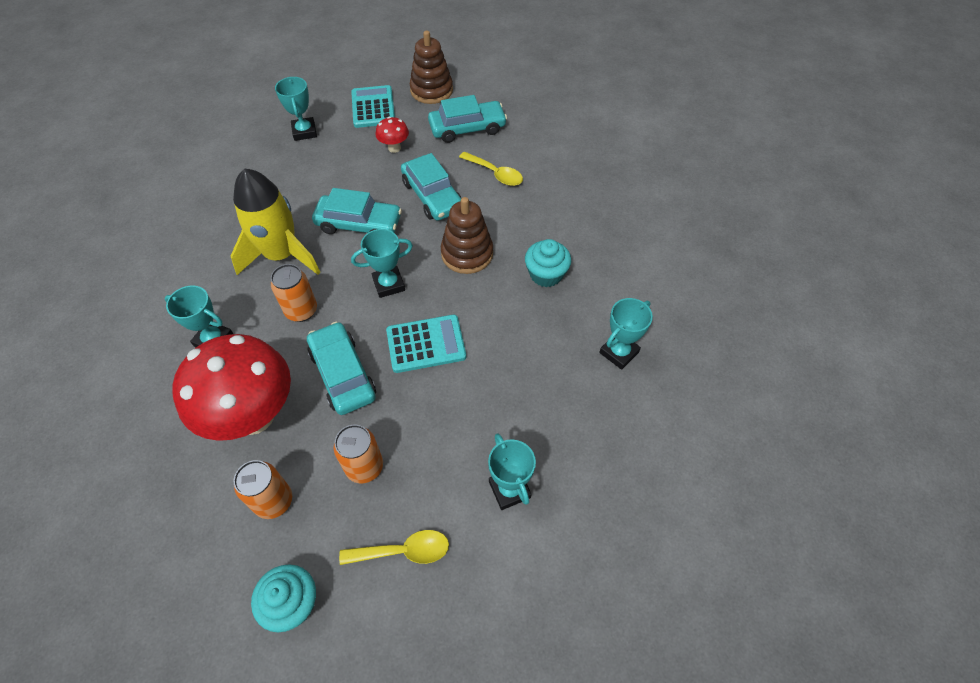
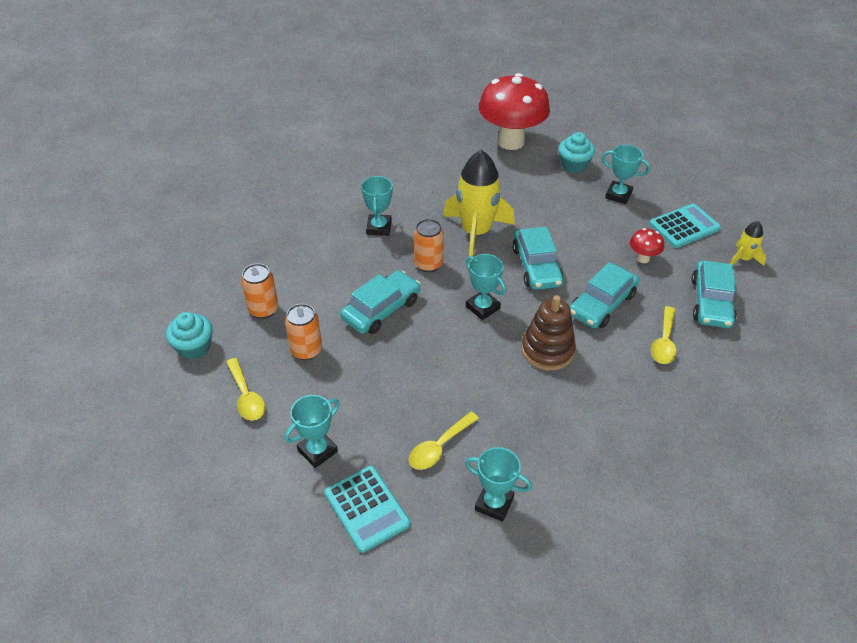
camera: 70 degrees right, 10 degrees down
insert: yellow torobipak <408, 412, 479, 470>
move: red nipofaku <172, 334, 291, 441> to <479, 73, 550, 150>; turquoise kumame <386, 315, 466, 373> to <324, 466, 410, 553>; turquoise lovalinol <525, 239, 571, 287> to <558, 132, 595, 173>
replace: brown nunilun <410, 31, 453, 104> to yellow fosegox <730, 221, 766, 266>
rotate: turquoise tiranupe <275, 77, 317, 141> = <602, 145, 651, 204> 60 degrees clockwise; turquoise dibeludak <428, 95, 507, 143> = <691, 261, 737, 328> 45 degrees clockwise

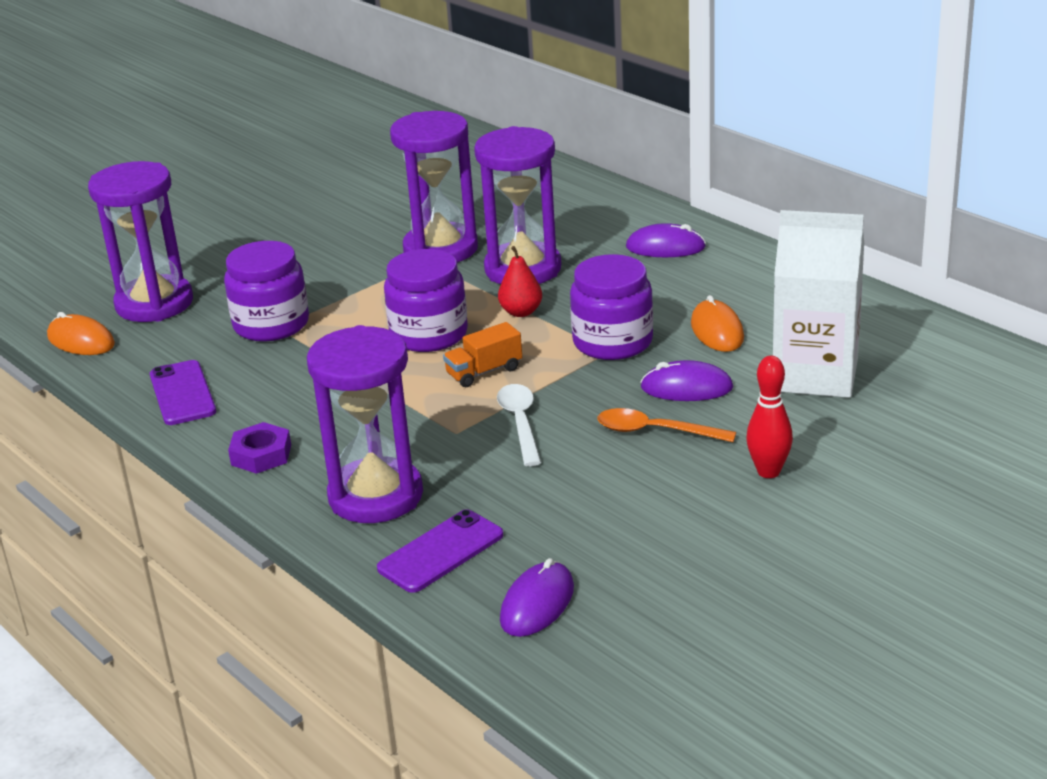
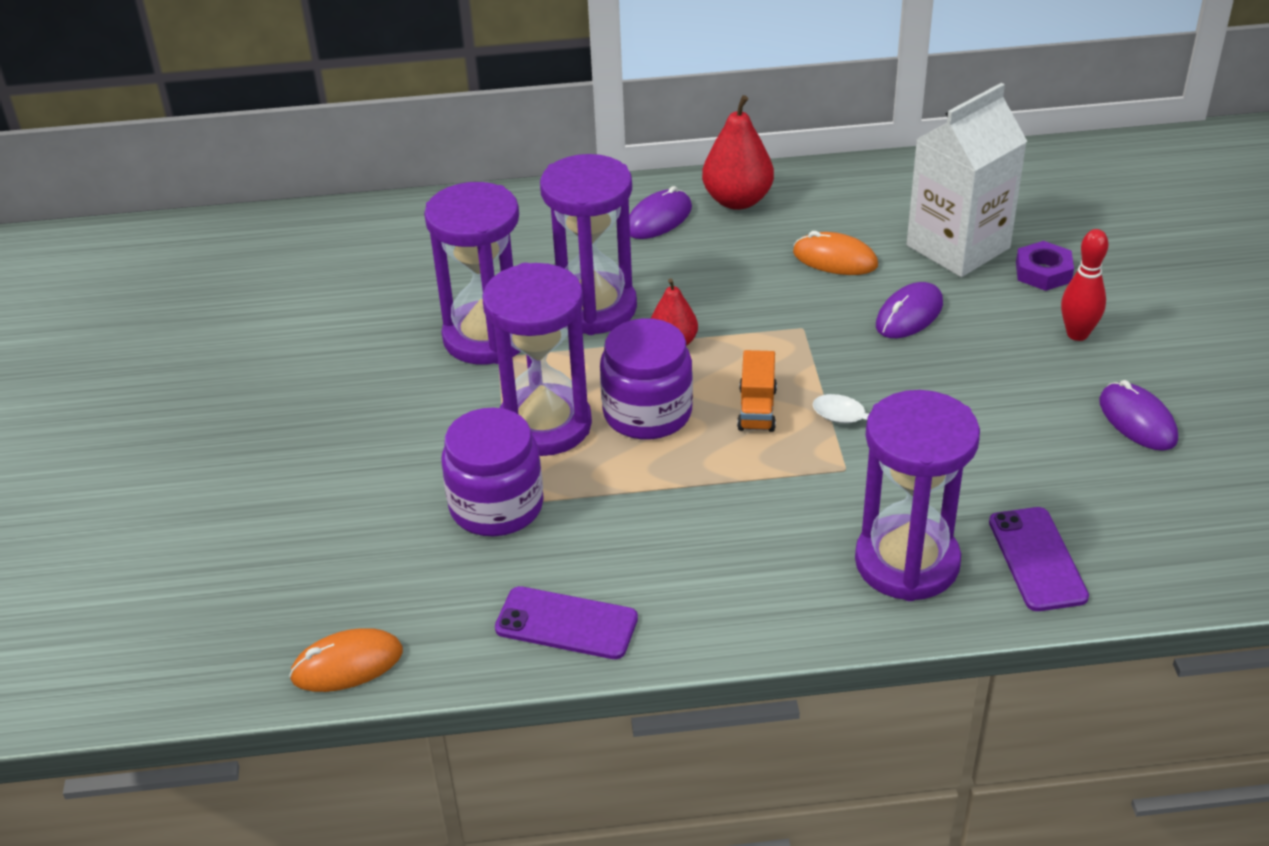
camera: 55 degrees left, 10 degrees up
delete: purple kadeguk <570, 254, 653, 360>; orange torobipak <597, 408, 736, 442>
insert: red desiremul <702, 95, 774, 210>
move: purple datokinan <88, 161, 193, 322> to <482, 263, 592, 456>; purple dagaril <228, 422, 291, 474> to <1016, 241, 1074, 291>; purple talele <500, 558, 574, 637> to <1099, 380, 1178, 451>

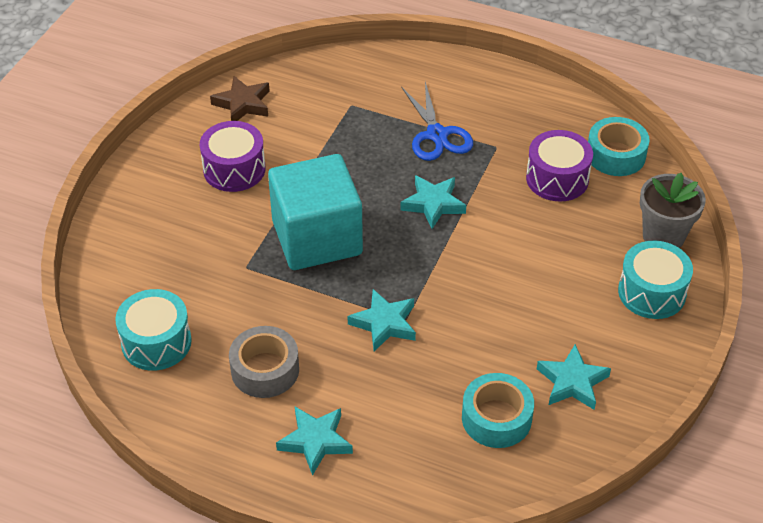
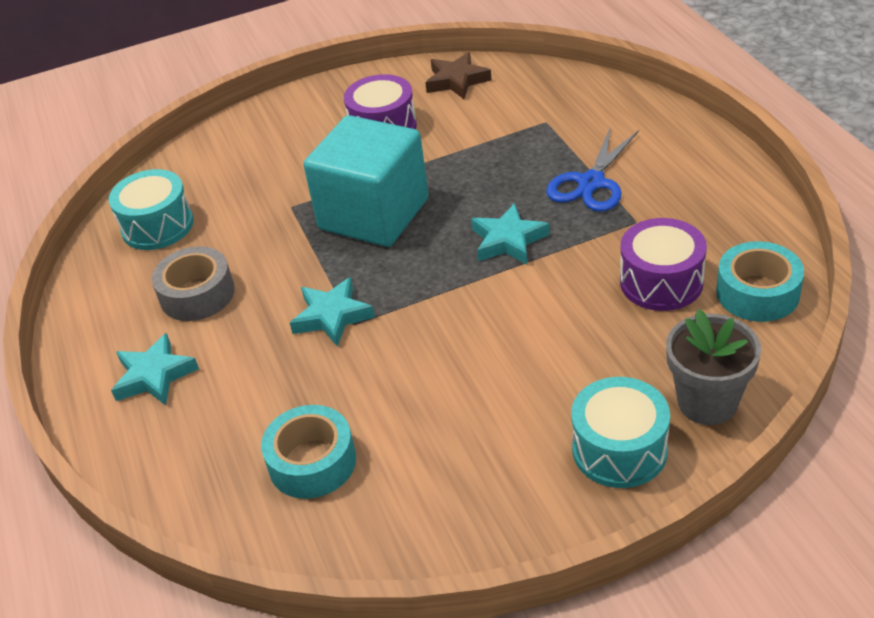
camera: 50 degrees right, 5 degrees down
delete: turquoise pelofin <537, 344, 611, 410>

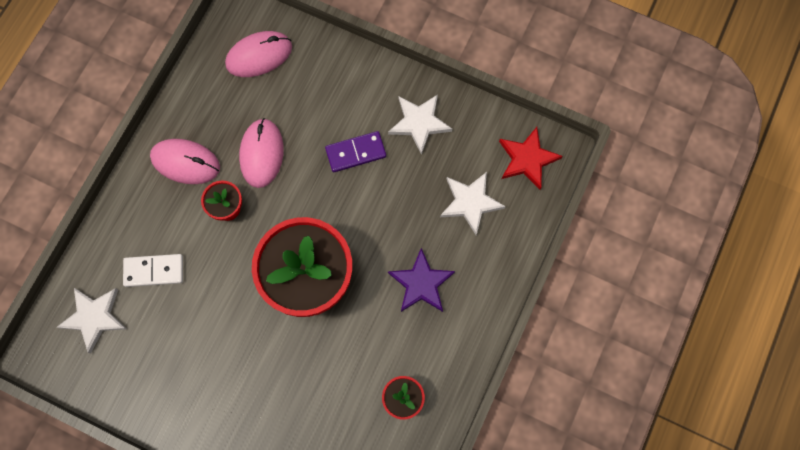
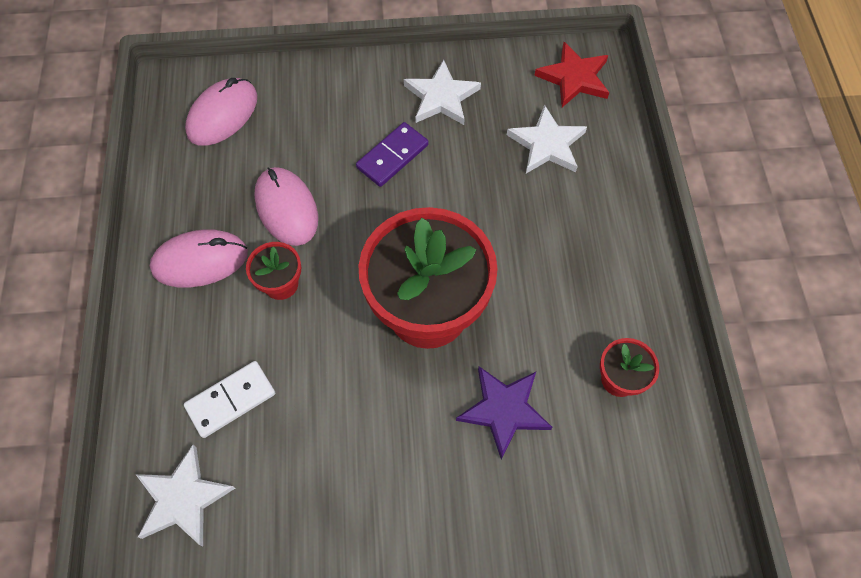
camera: 30 degrees left, 10 degrees down
move: purple pelofin <388, 248, 455, 312> to <456, 366, 552, 459>

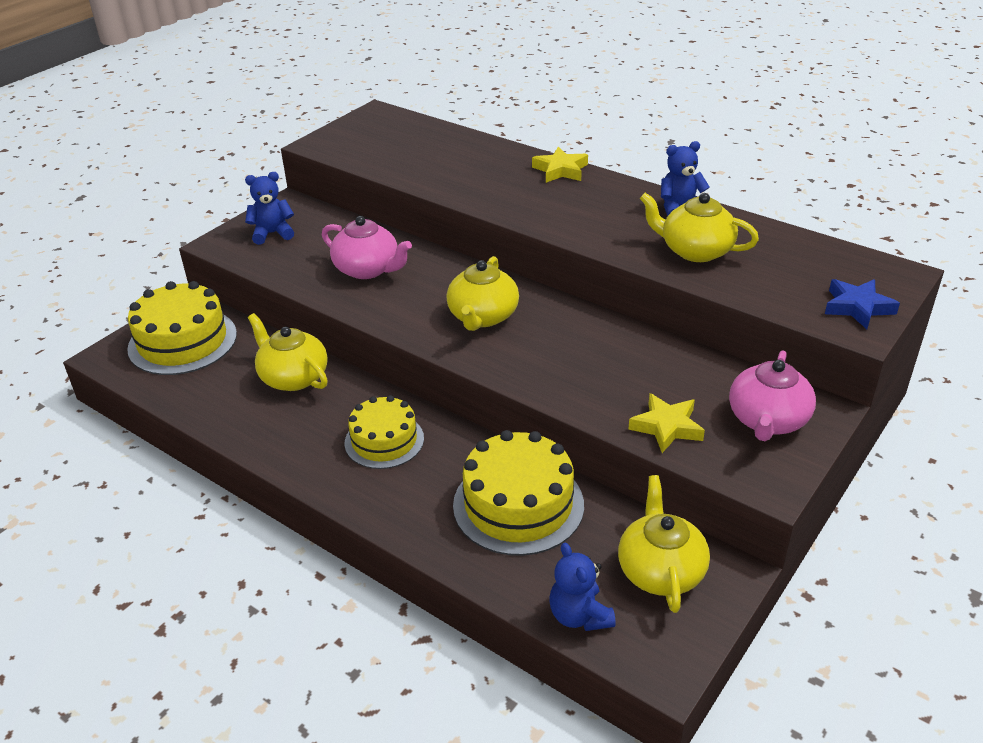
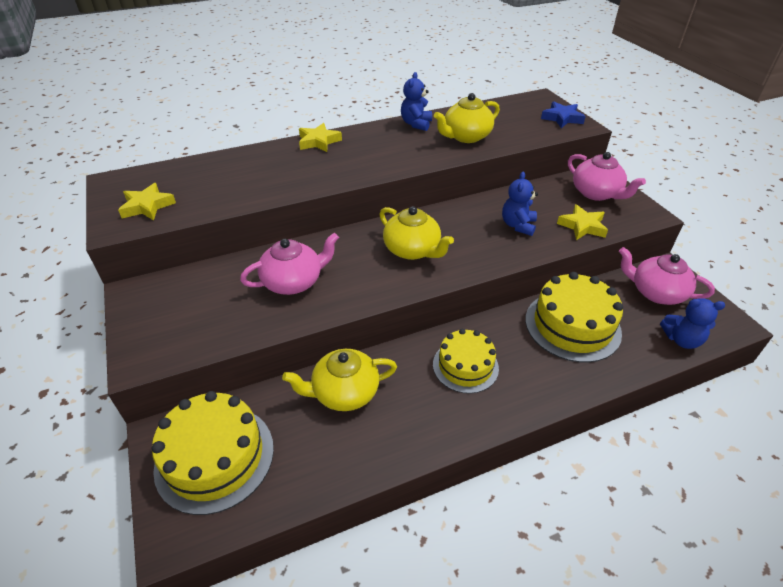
camera: 60 degrees left, 5 degrees up
insert: yellow pelofin <118, 183, 176, 221>
move: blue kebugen <245, 172, 294, 245> to <502, 172, 538, 236>
recolor: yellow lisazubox <618, 475, 710, 613> to pink lisazubox <619, 247, 715, 305>

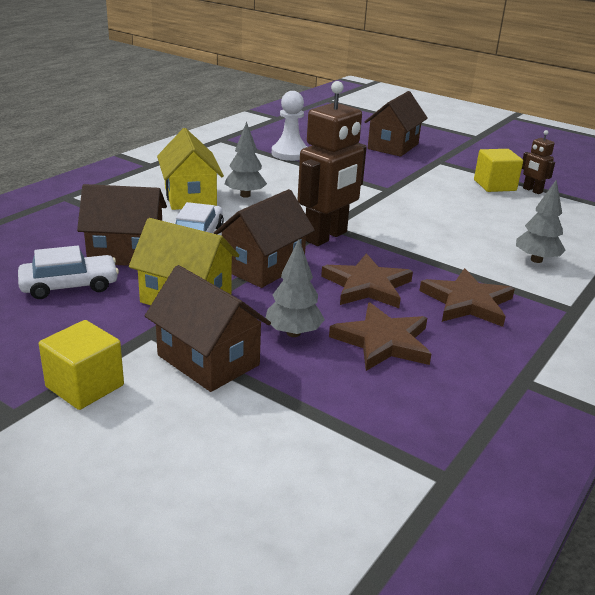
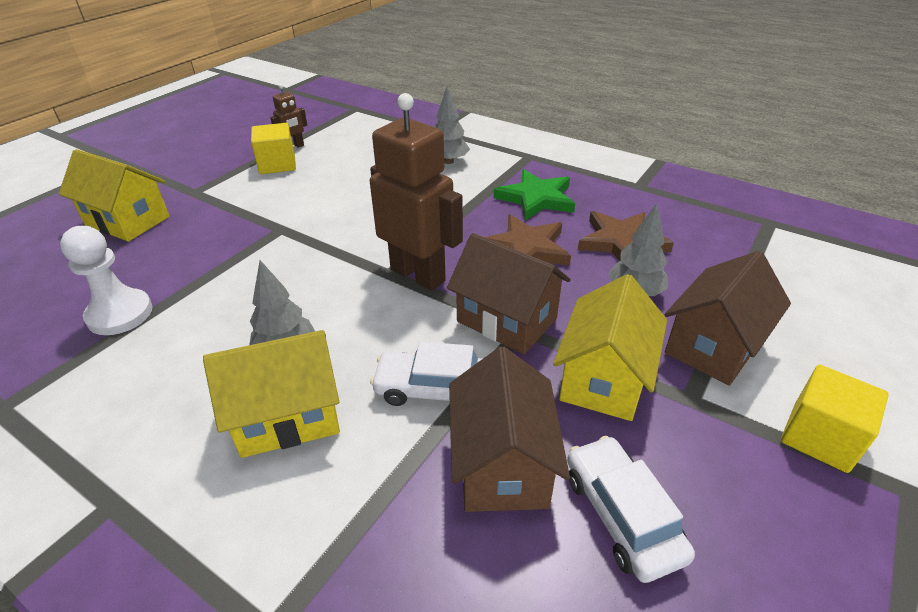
camera: 90 degrees left, 10 degrees up
recolor: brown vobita <364, 91, 428, 157> to yellow vobita <59, 149, 169, 241>; brown pelofin <419, 268, 515, 327> to green pelofin <494, 169, 575, 221>

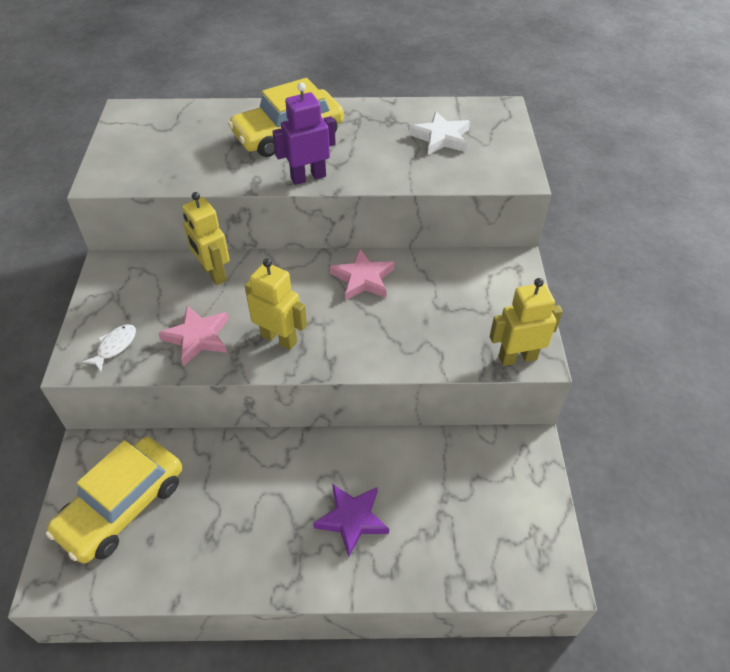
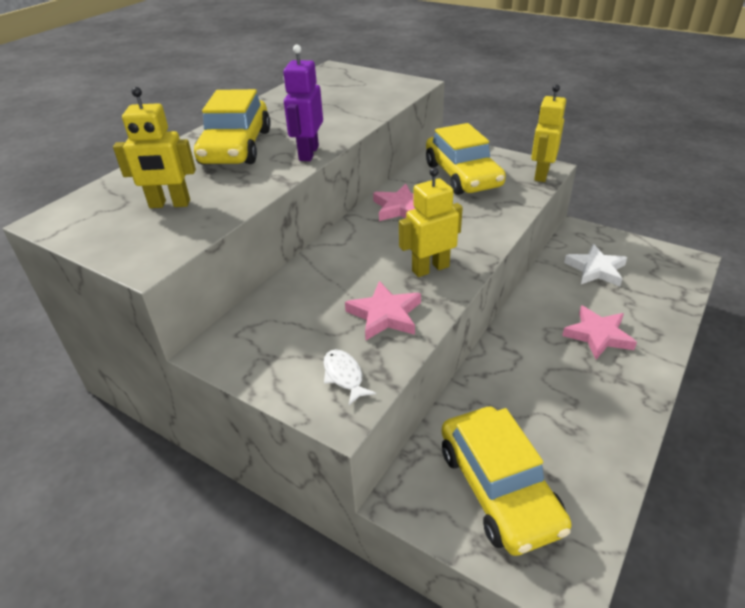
camera: 55 degrees left, 10 degrees down
insert: yellow dibeludak <426, 123, 506, 195>
move: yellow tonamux <182, 192, 230, 285> to <113, 87, 196, 208>; white pelofin <409, 111, 470, 155> to <564, 244, 627, 286>
recolor: purple pelofin <313, 484, 389, 557> to pink pelofin <562, 305, 637, 360>

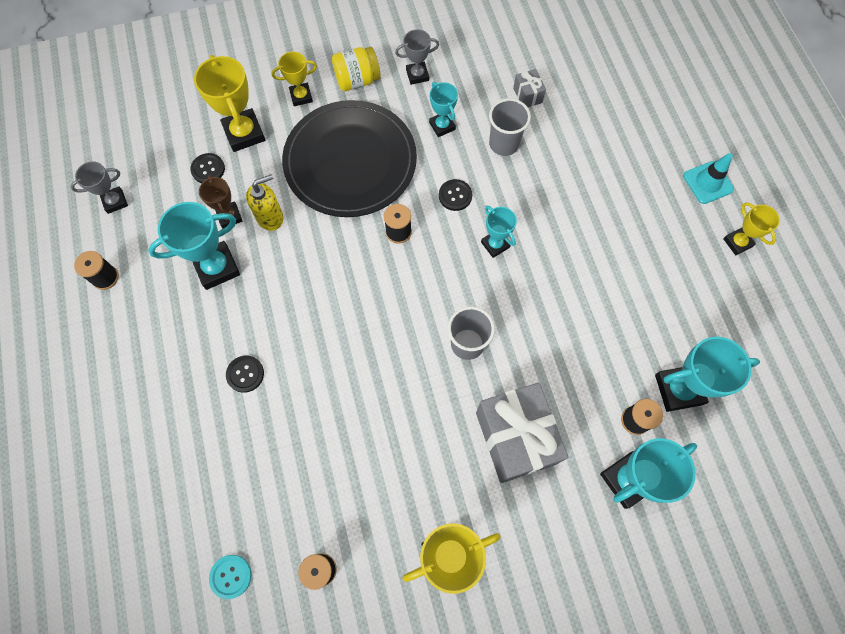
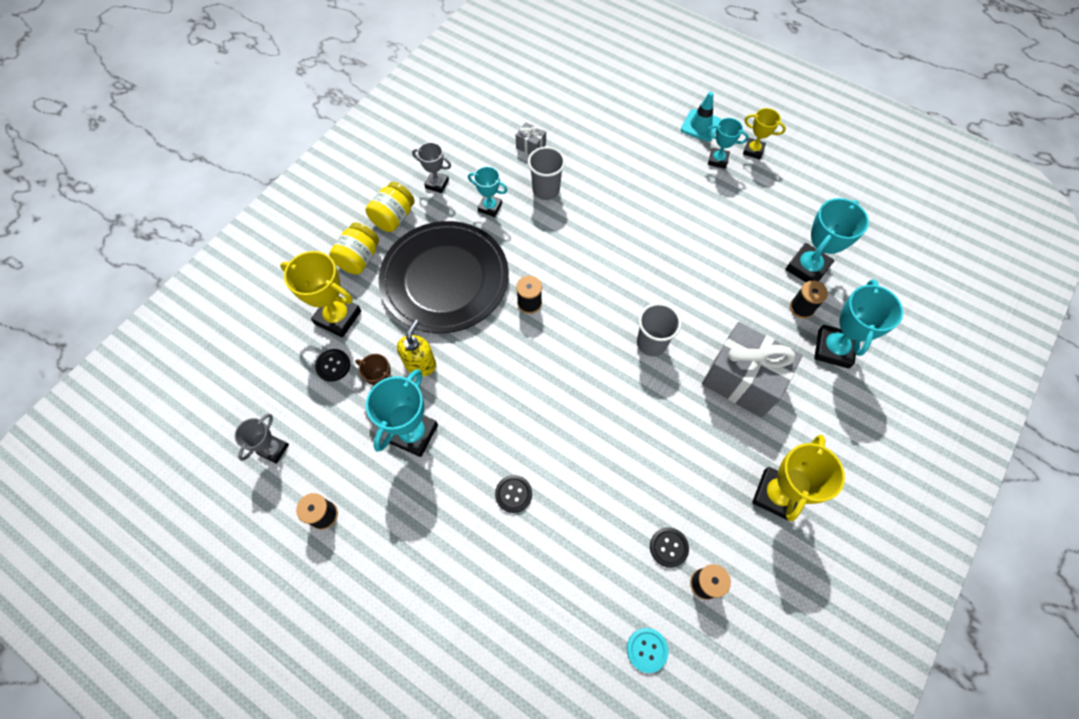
camera: 40 degrees left, 5 degrees down
move: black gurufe <439, 179, 472, 211> to <650, 527, 689, 568>; turquoise tiranupe <481, 206, 517, 258> to <707, 118, 749, 169>
replace: yellow tiranupe <271, 52, 317, 106> to yellow kadeguk <329, 222, 379, 274>
rotate: grey tiranupe <395, 29, 439, 85> = <412, 142, 451, 193> 75 degrees clockwise

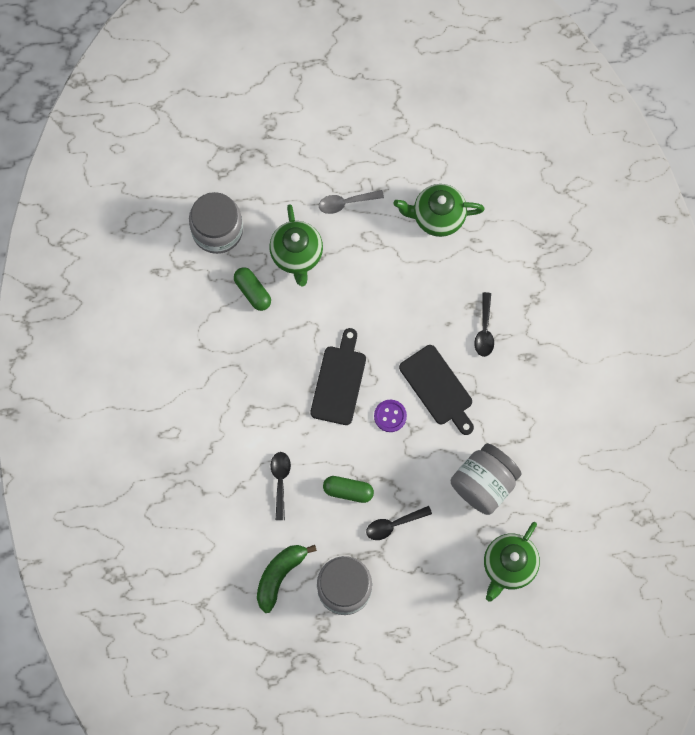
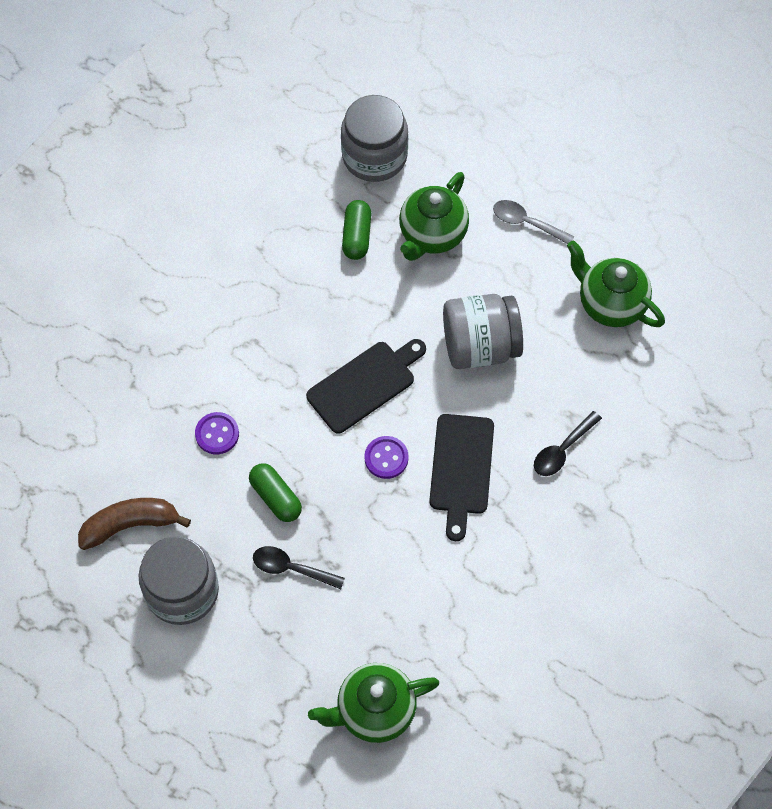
camera: 40 degrees right, 10 degrees down
move: grey kadeguk <451, 443, 522, 515> to <443, 294, 523, 369>
replace: black torobipak <270, 452, 291, 520> to purple gurufe <195, 412, 239, 454>
recolor: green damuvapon <257, 545, 317, 613> to brown damuvapon <78, 498, 191, 550>

